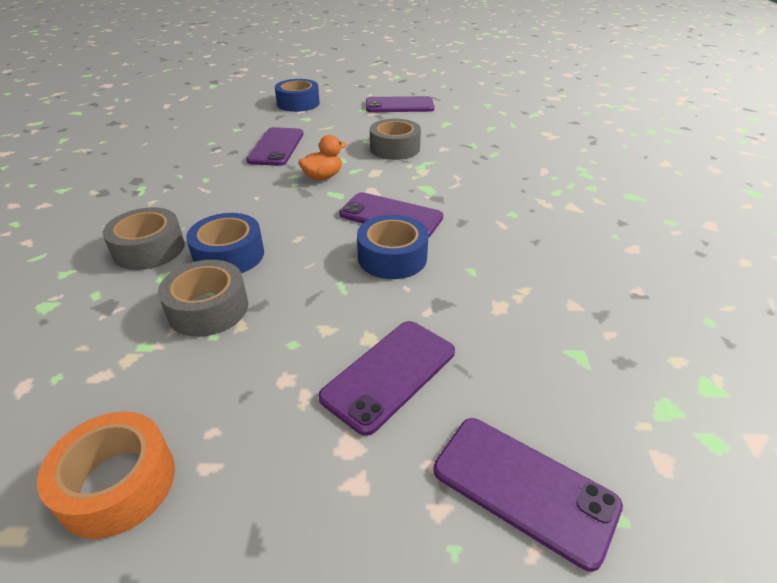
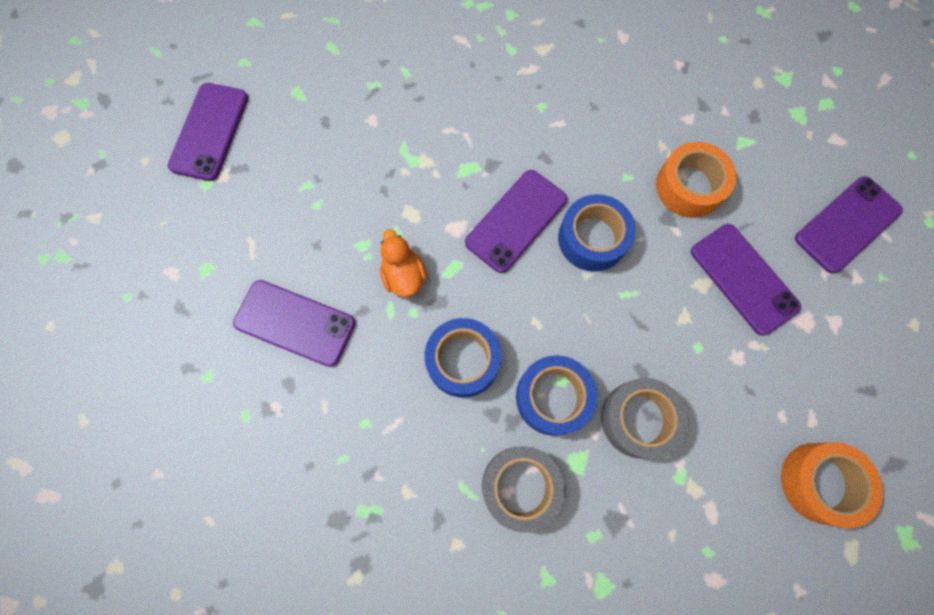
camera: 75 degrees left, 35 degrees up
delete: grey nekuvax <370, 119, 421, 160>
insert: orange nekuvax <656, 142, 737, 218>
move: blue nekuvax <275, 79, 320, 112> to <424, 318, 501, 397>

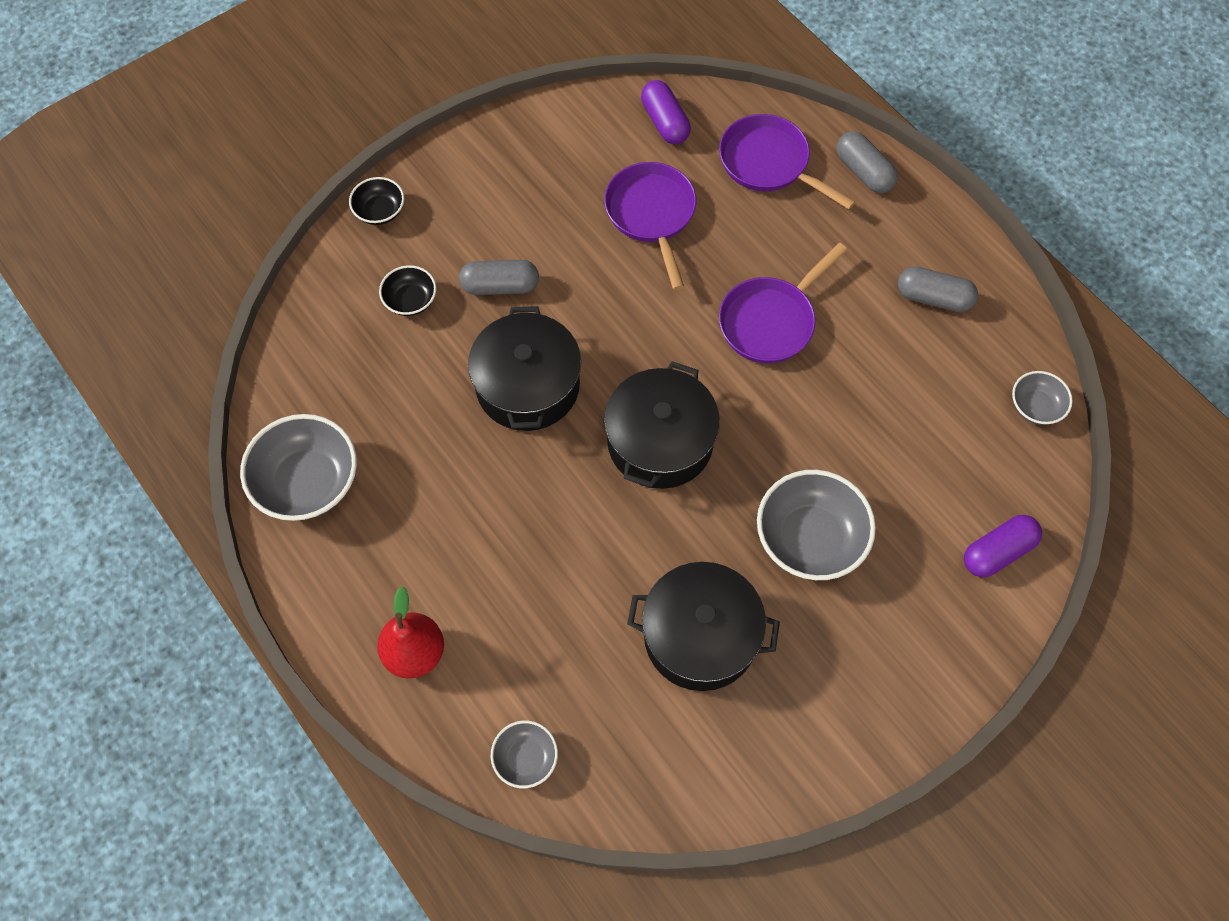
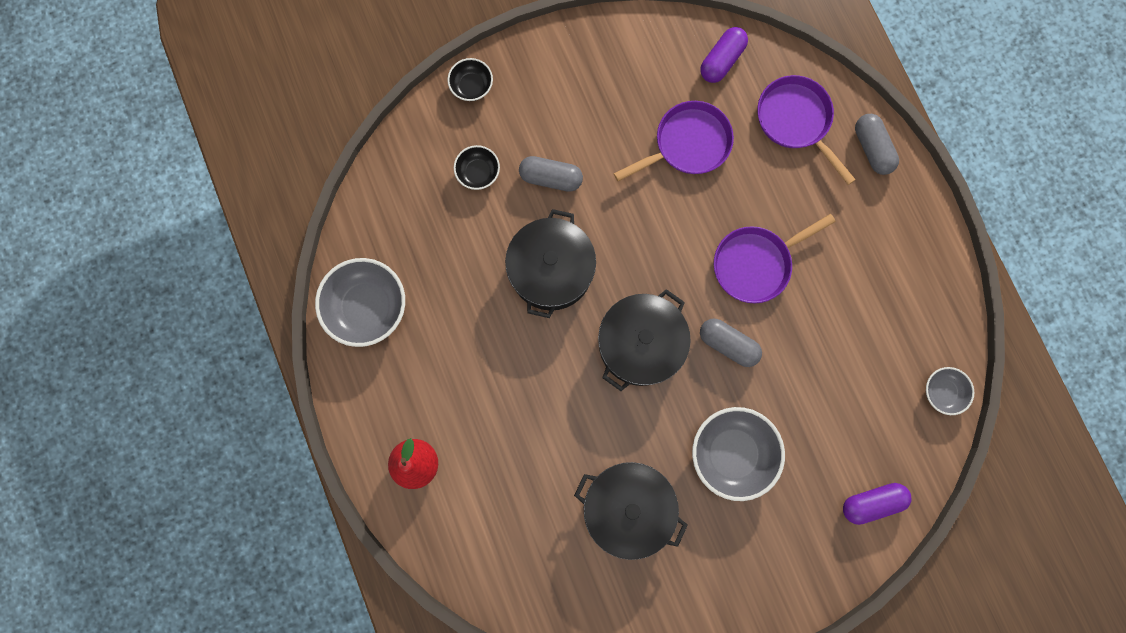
camera: 15 degrees right, 15 degrees up
delete: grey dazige <491, 721, 558, 788>
move: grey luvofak <897, 266, 978, 312> to <700, 319, 762, 367>
rotate: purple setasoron <604, 162, 696, 290> = <614, 101, 734, 182> 60 degrees clockwise; purple luvofak <641, 80, 691, 144> = <700, 27, 748, 83> 45 degrees clockwise

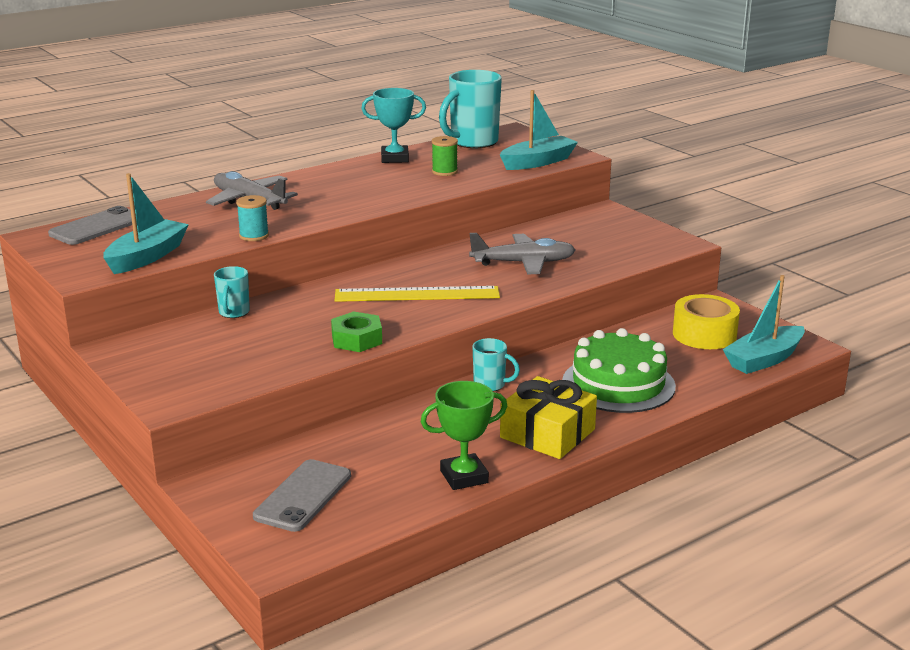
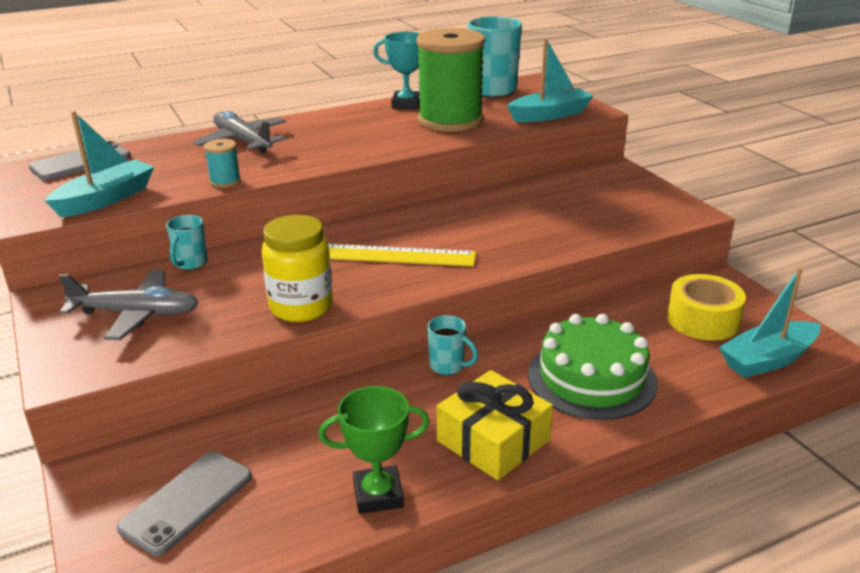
camera: 10 degrees right, 5 degrees up
move: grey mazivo <469, 233, 575, 275> to <59, 270, 199, 340>
replace: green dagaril <331, 311, 382, 352> to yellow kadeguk <262, 215, 333, 322>
resize: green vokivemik <432, 136, 458, 176> = <416, 28, 485, 132> x2.46

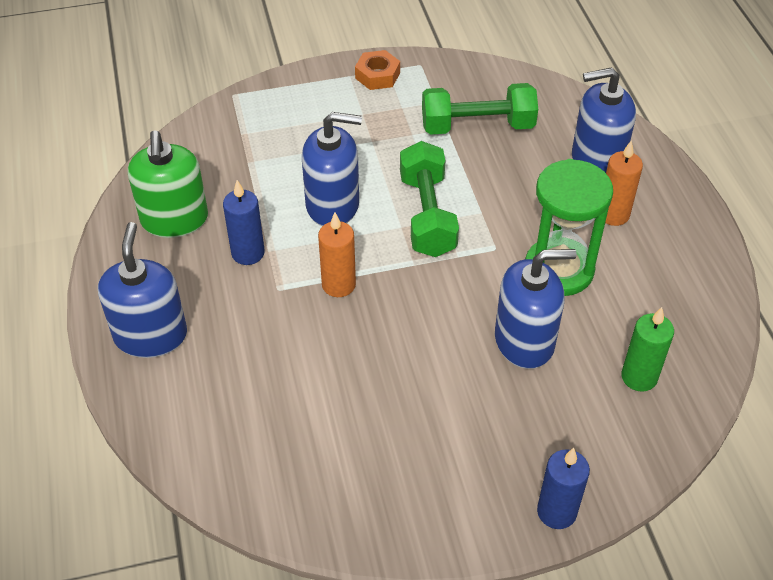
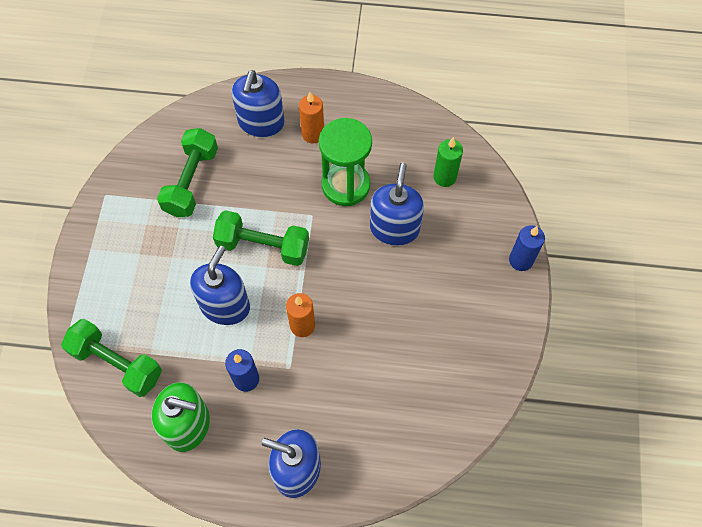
camera: 70 degrees left, 15 degrees up
delete: orange dagaril <355, 50, 400, 90>
insert: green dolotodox <61, 319, 162, 397>

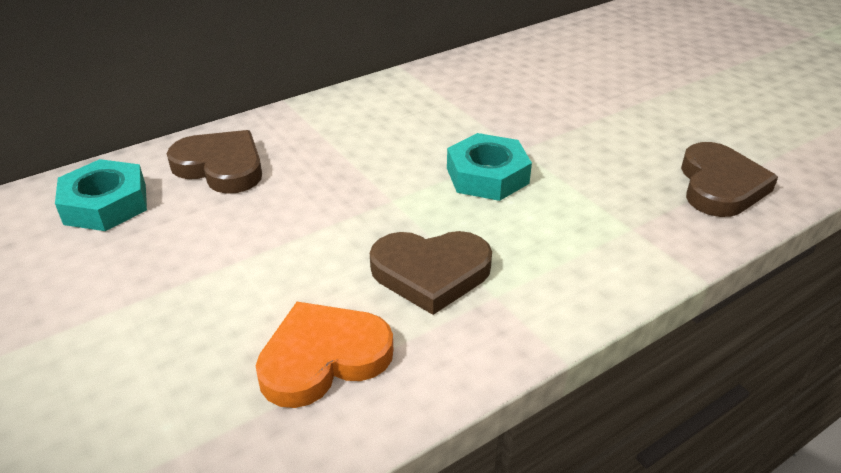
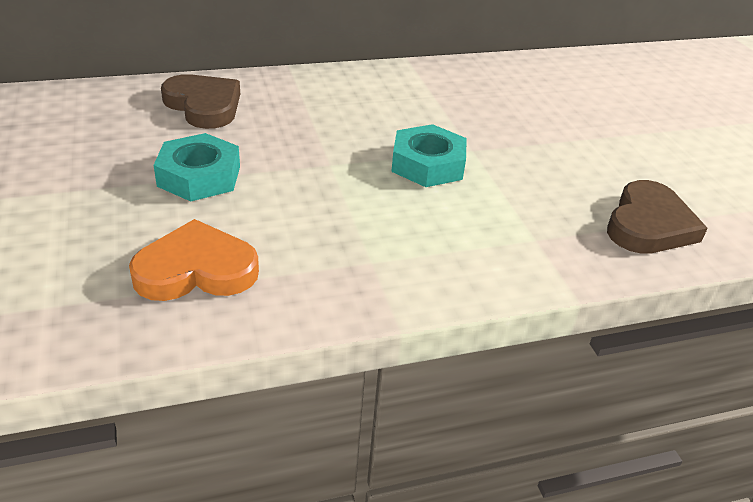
camera: 15 degrees right, 0 degrees up
delete: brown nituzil <370, 231, 492, 315>
move: turquoise dagaril <55, 159, 147, 231> to <154, 133, 240, 201>

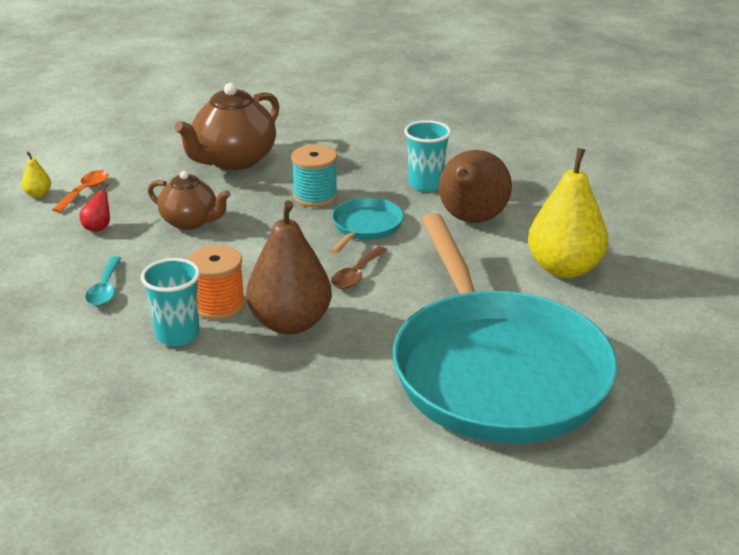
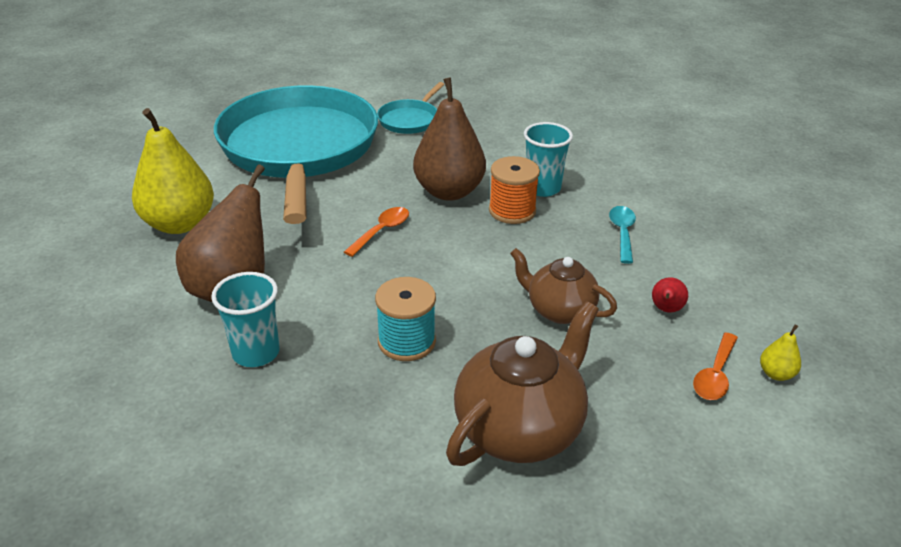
camera: 175 degrees left, 5 degrees up
move: turquoise setasoron <330, 198, 403, 254> to <377, 82, 445, 134>
recolor: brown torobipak <331, 246, 387, 289> to orange torobipak <344, 207, 409, 257>

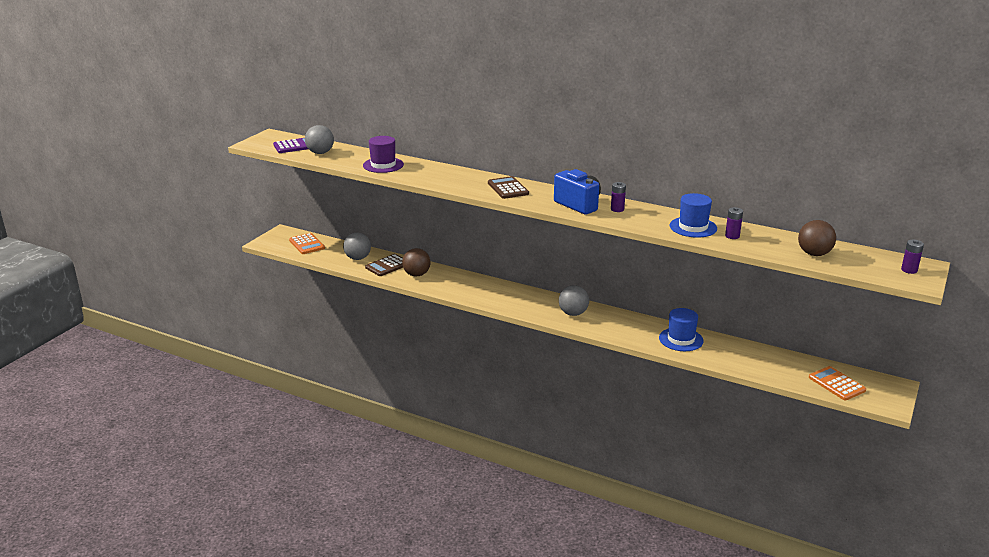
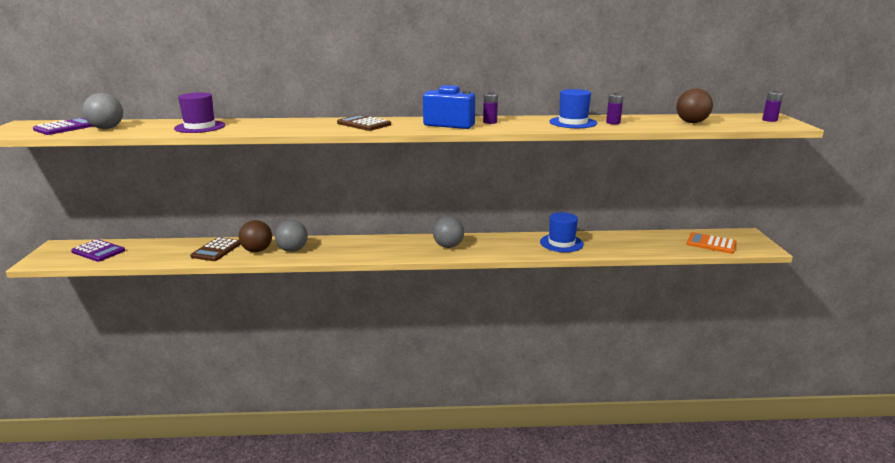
camera: 30 degrees left, 5 degrees down
move: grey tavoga <343, 233, 371, 260> to <275, 220, 308, 252>
recolor: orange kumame <289, 233, 325, 254> to purple kumame <71, 239, 125, 262>

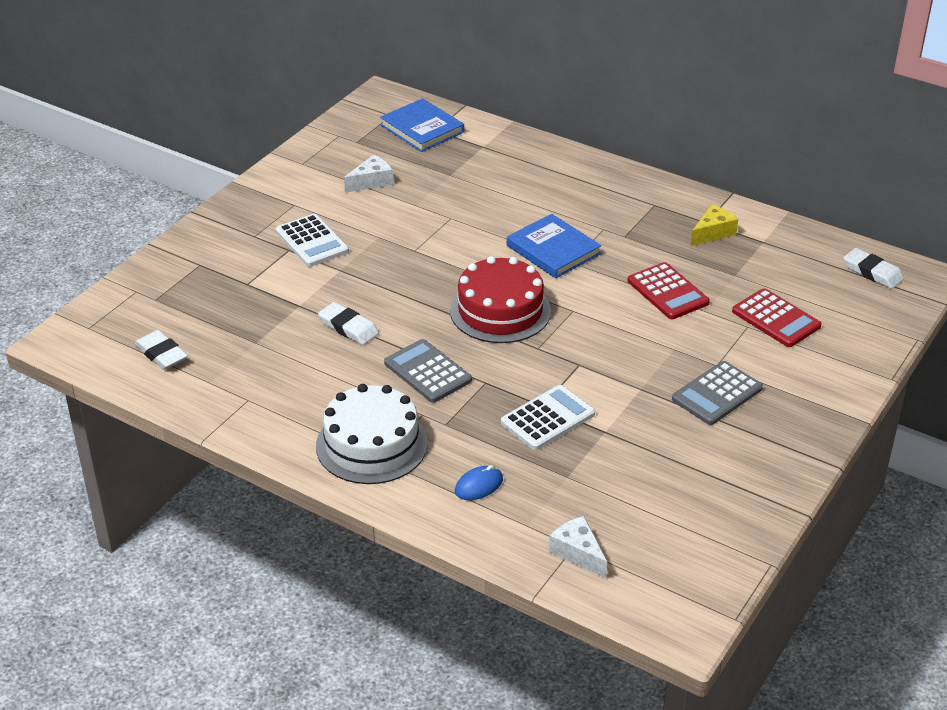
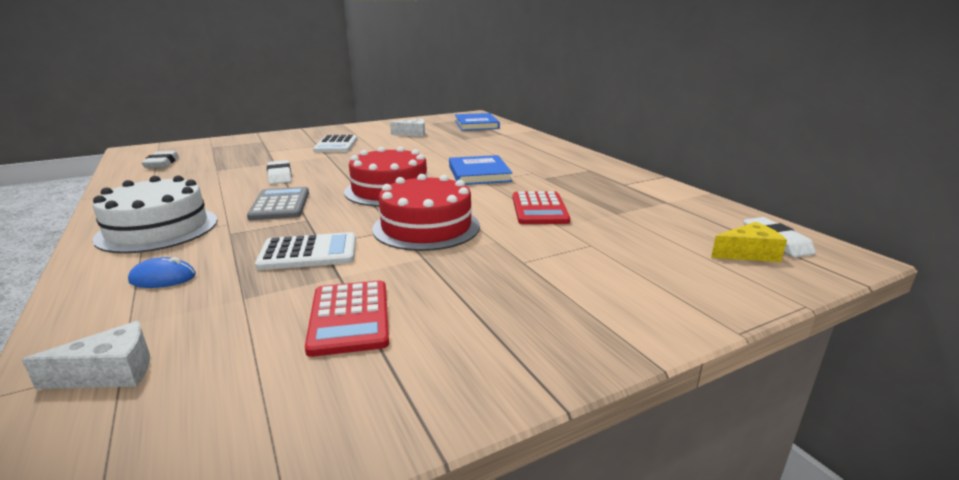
camera: 30 degrees right, 15 degrees down
delete: grey kumame <672, 361, 763, 425>
insert: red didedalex <372, 174, 480, 251>
move: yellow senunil <691, 204, 738, 246> to <711, 222, 787, 262>; red kumame <732, 288, 821, 347> to <305, 280, 389, 357>
rotate: white senunil <549, 516, 607, 578> = <22, 321, 150, 389> 75 degrees clockwise

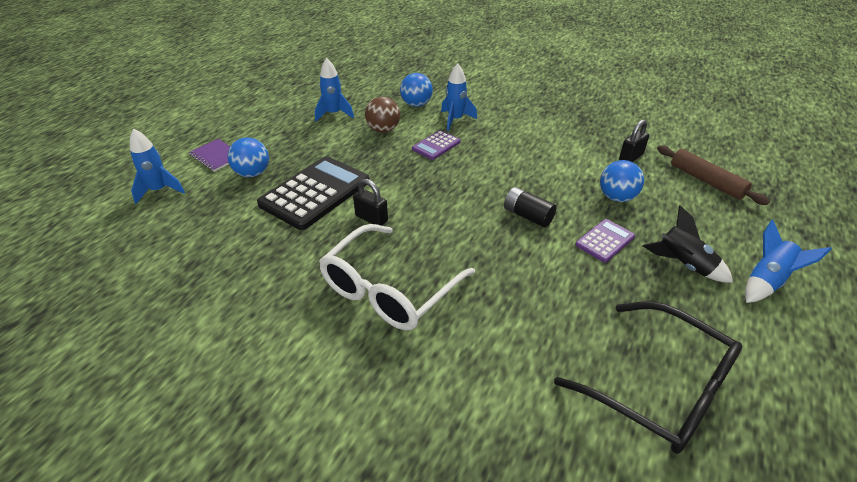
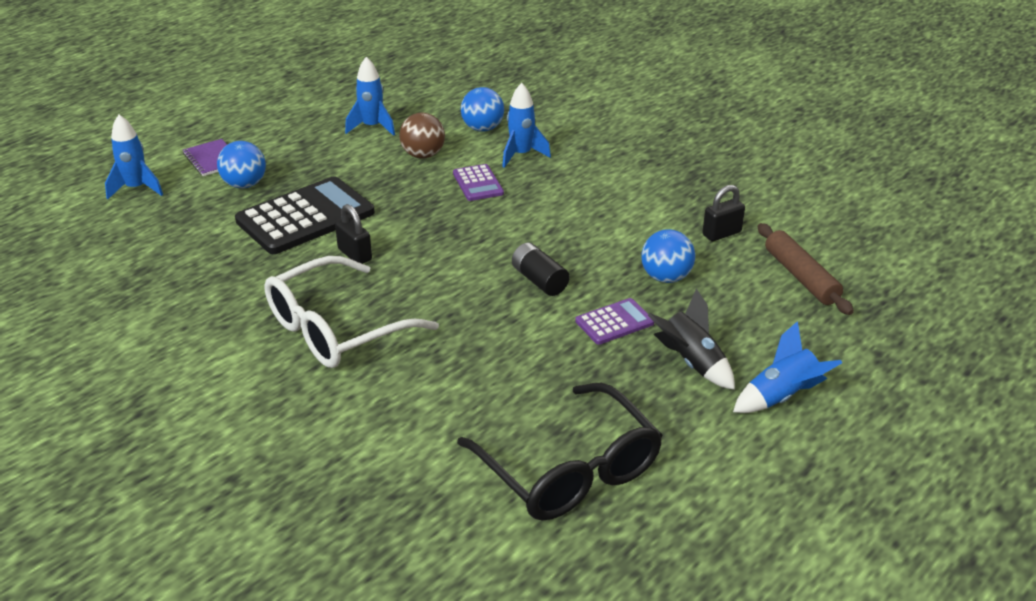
camera: 15 degrees right, 5 degrees down
rotate: purple kumame <412, 130, 461, 160> = <453, 164, 504, 201> 75 degrees counterclockwise

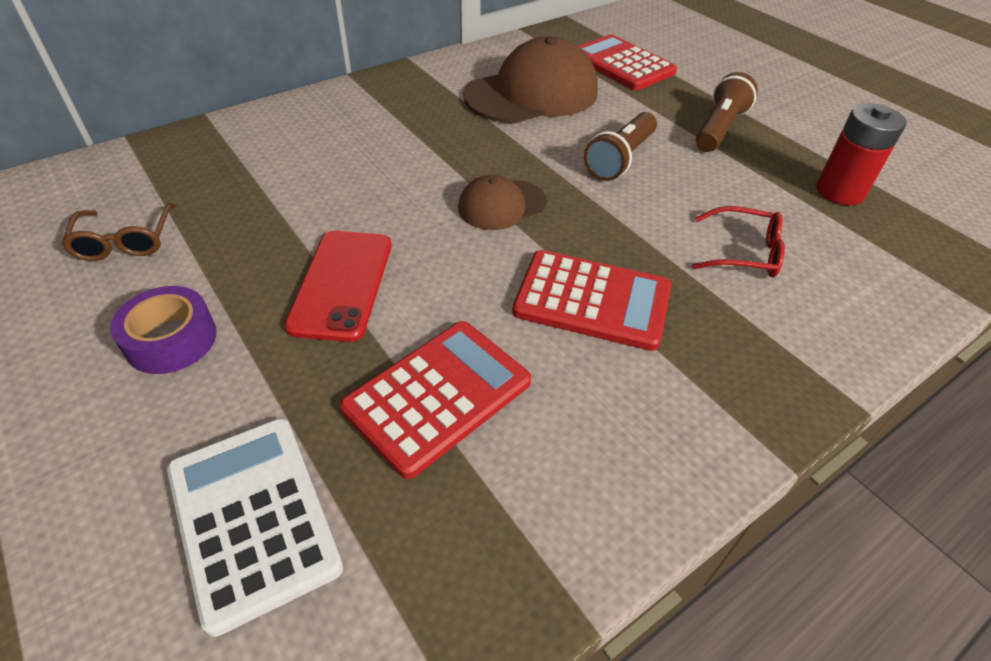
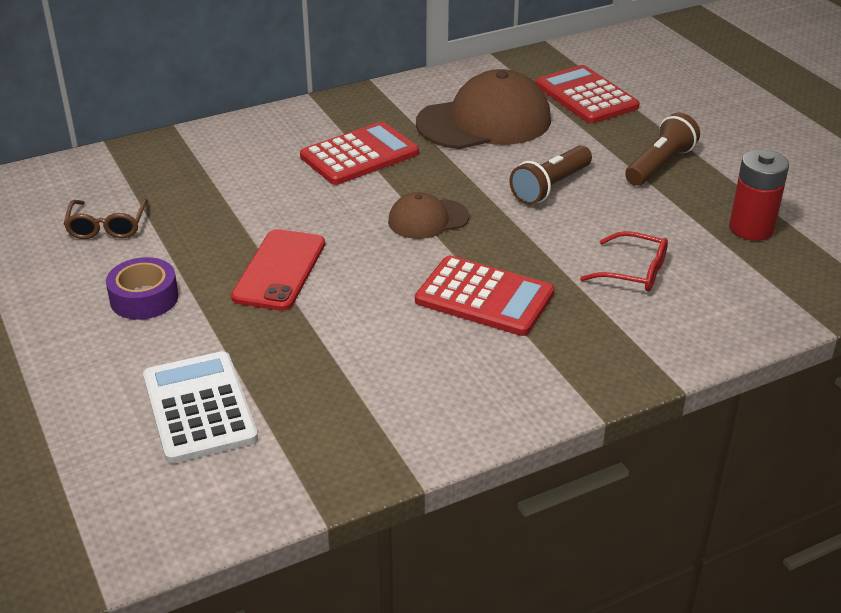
camera: 10 degrees right, 10 degrees down
move: red kumame <340, 321, 531, 479> to <300, 122, 419, 185>

